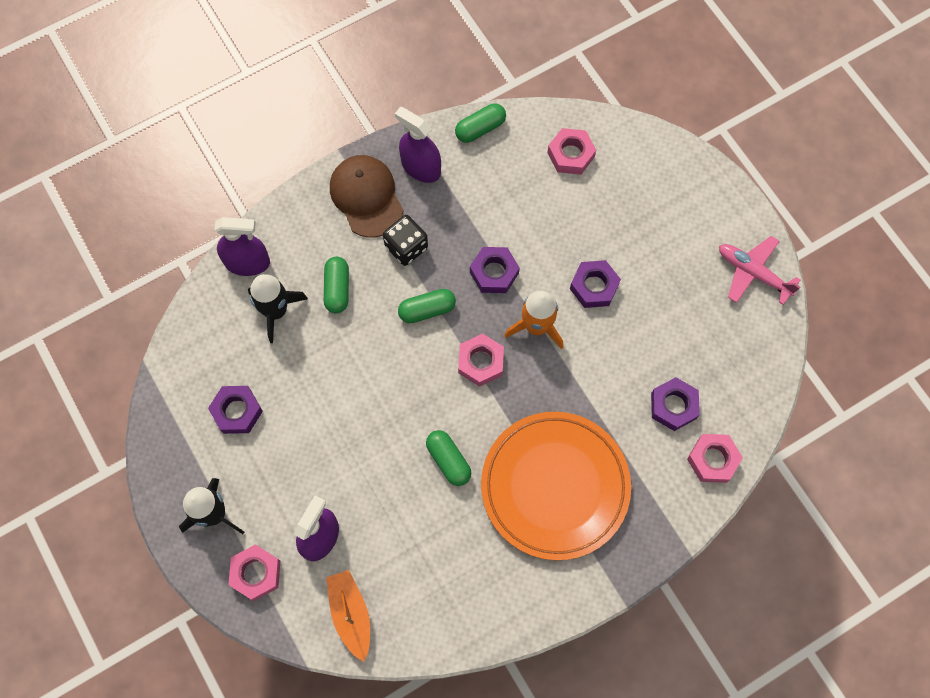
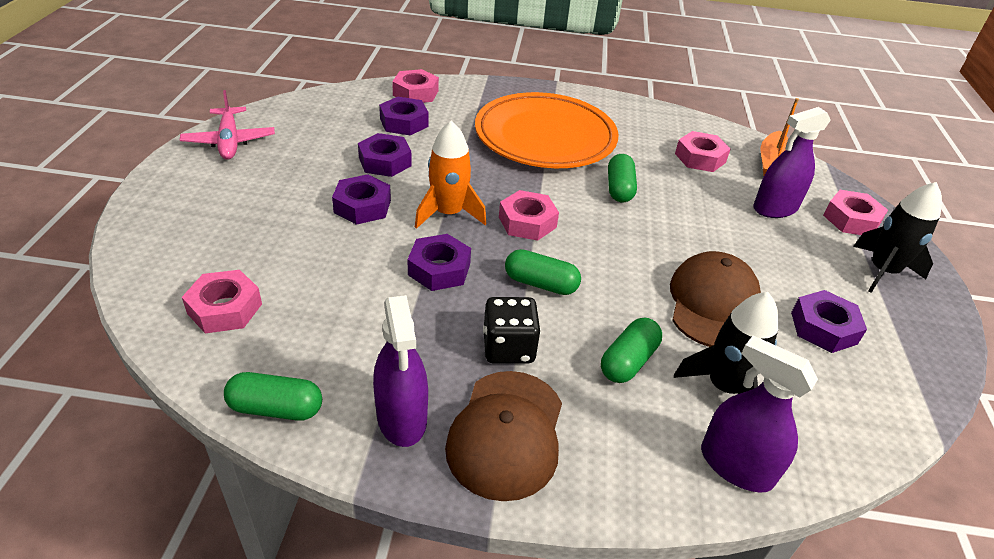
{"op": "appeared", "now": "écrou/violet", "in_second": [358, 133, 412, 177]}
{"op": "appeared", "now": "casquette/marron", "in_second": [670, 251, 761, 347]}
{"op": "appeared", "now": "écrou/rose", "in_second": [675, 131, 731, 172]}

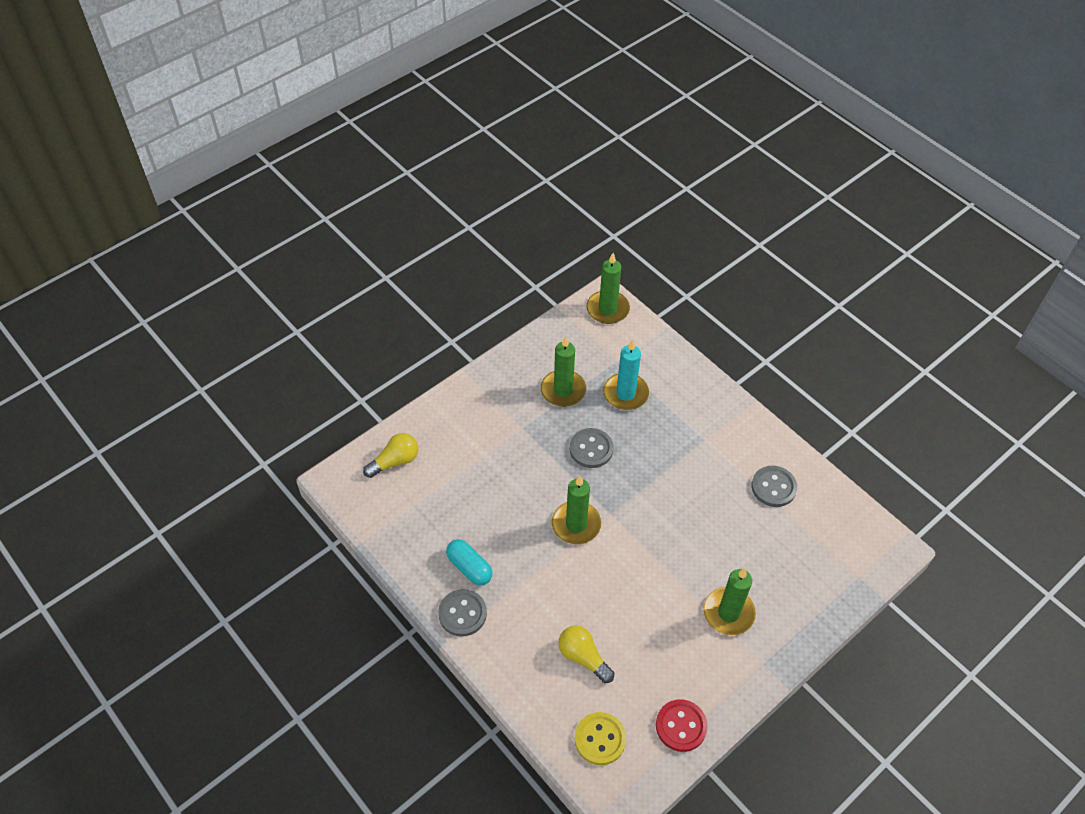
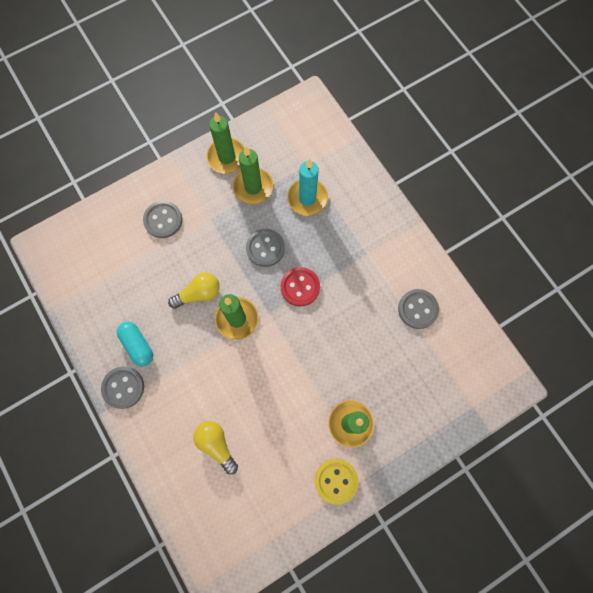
{"op": "relocated", "was": "ampoule/jaune", "in_first": [363, 433, 418, 478], "in_second": [168, 272, 220, 309]}
{"op": "relocated", "was": "bouton/jaune", "in_first": [575, 712, 626, 765], "in_second": [315, 459, 358, 505]}
{"op": "relocated", "was": "bougie/vert", "in_first": [587, 253, 630, 324], "in_second": [207, 112, 245, 174]}
{"op": "relocated", "was": "bouton/rouge", "in_first": [656, 699, 708, 752], "in_second": [281, 267, 320, 306]}
{"op": "appeared", "now": "bouton/gris", "in_second": [143, 201, 182, 238]}

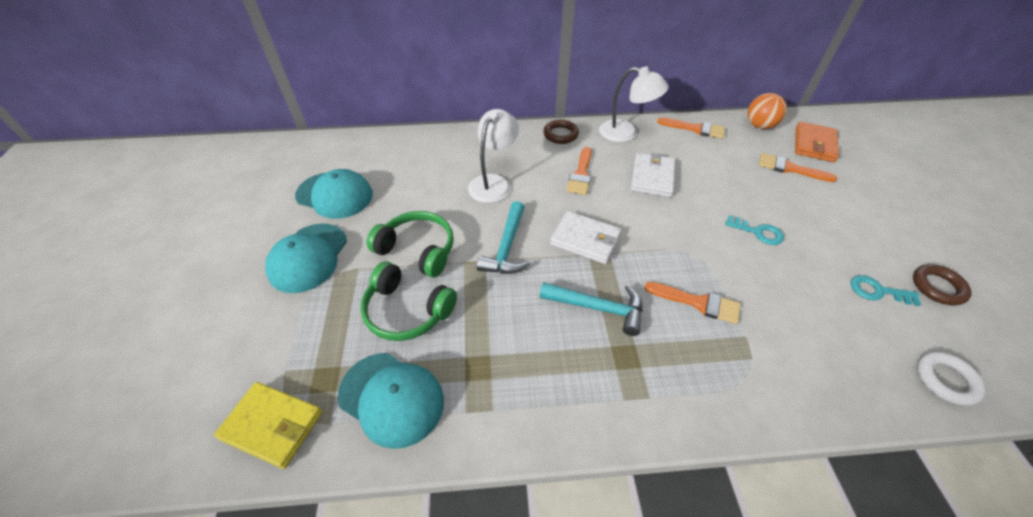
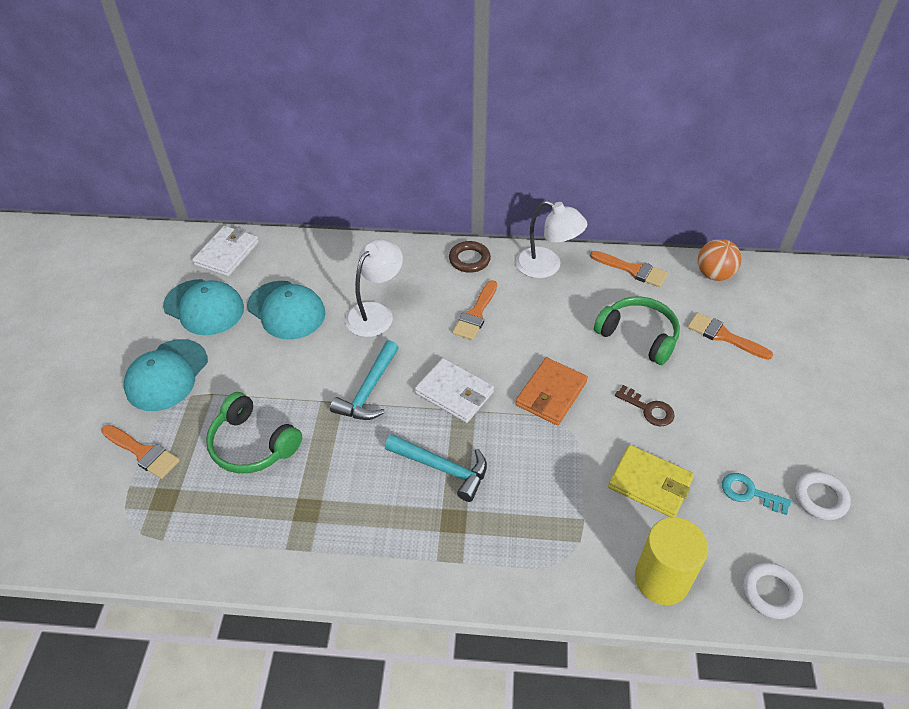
{"op": "relocated", "was": "portefeuille/jaune", "in_first": [214, 382, 322, 469], "in_second": [608, 445, 694, 517]}
{"op": "relocated", "was": "casquette/turquoise", "in_first": [338, 353, 444, 449], "in_second": [247, 281, 325, 340]}
{"op": "relocated", "was": "casque audio/vert", "in_first": [367, 211, 454, 277], "in_second": [594, 297, 680, 365]}
{"op": "relocated", "was": "portefeuille/blanc", "in_first": [631, 153, 675, 197], "in_second": [192, 226, 259, 277]}
{"op": "relocated", "was": "pinceau/orange", "in_first": [645, 282, 740, 324], "in_second": [101, 425, 180, 479]}
{"op": "colour", "was": "clé/turquoise", "now": "clé/marron", "in_first": [725, 215, 784, 245], "in_second": [615, 385, 675, 426]}
{"op": "relocated", "was": "portefeuille/orange", "in_first": [795, 122, 839, 162], "in_second": [515, 357, 588, 425]}
{"op": "colour", "was": "anneau/marron", "now": "anneau/blanc", "in_first": [913, 264, 972, 306], "in_second": [794, 472, 851, 520]}
{"op": "appeared", "now": "cylindre/jaune", "in_second": [635, 517, 708, 605]}

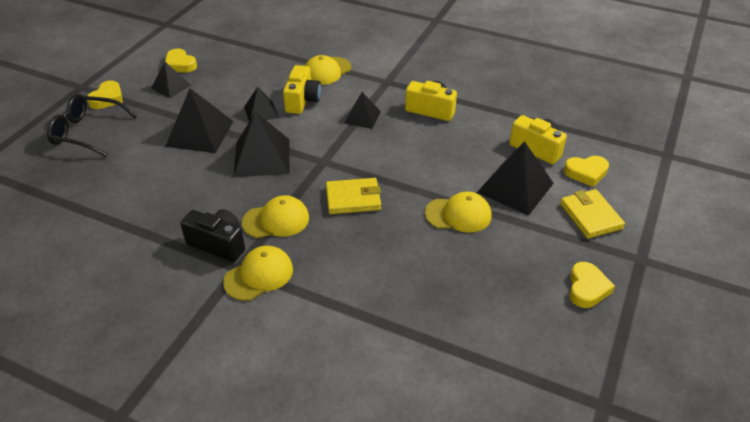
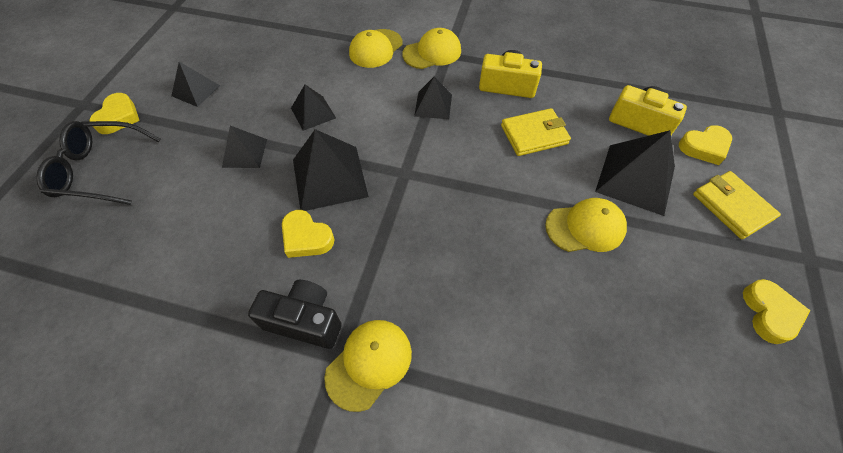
{"op": "relocated", "was": "cœur/jaune", "in_first": [165, 49, 197, 73], "in_second": [282, 210, 335, 258]}
{"op": "size", "was": "pyramide/noir", "in_first": [165, 88, 233, 153], "in_second": [222, 126, 267, 168], "ratio": 0.59}
{"op": "relocated", "was": "casquette/jaune", "in_first": [242, 195, 309, 238], "in_second": [403, 28, 461, 69]}
{"op": "missing", "was": "appareil photo/jaune", "in_first": [283, 65, 321, 114]}
{"op": "relocated", "was": "portefeuille/jaune", "in_first": [326, 178, 381, 214], "in_second": [501, 108, 571, 156]}

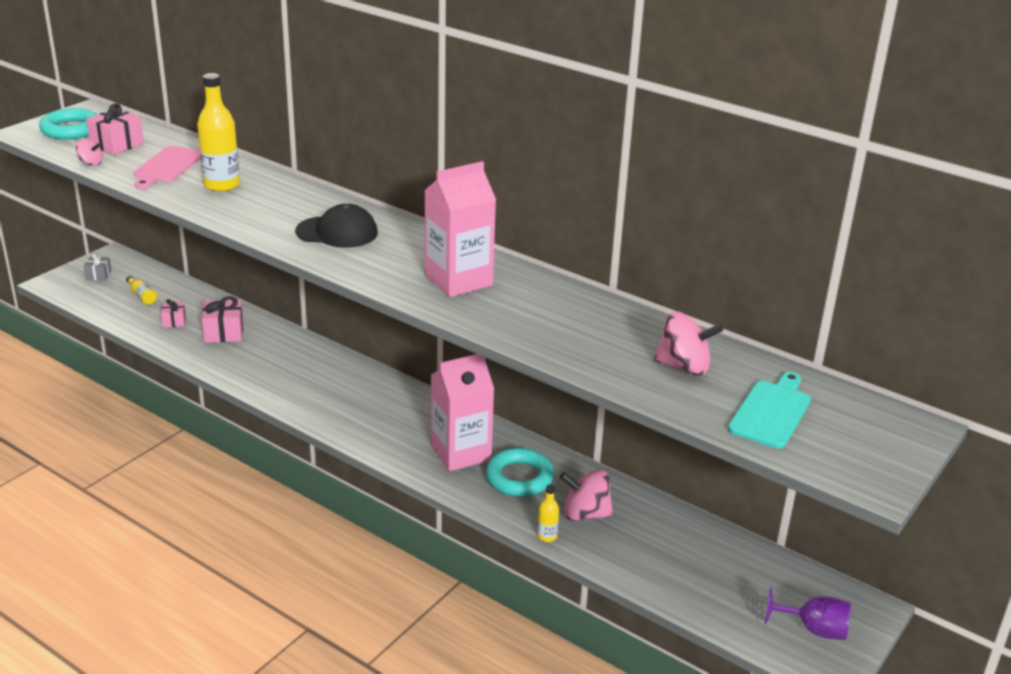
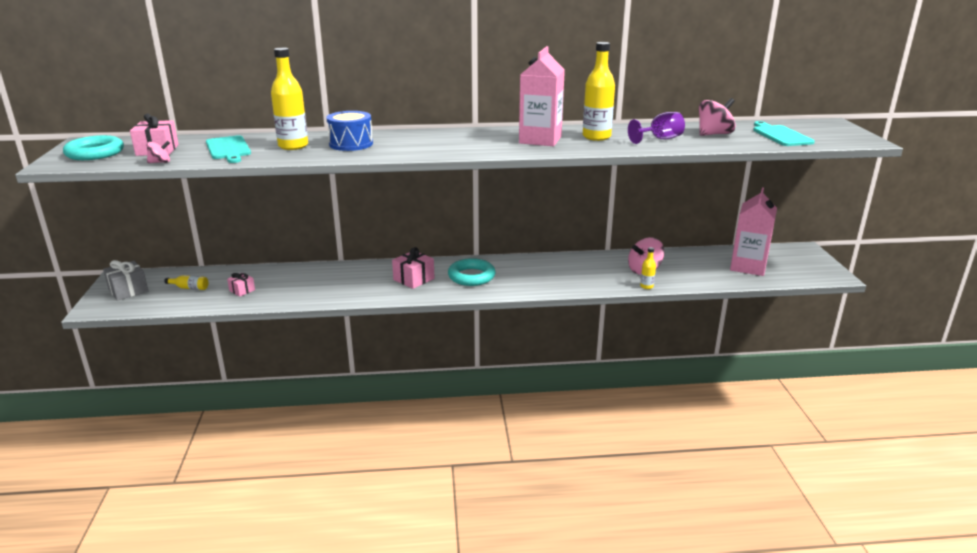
{"op": "size", "was": "cadeau/gris", "in_first": [83, 254, 112, 281], "in_second": [103, 260, 148, 301], "ratio": 1.66}
{"op": "colour", "was": "planche à découper/rose", "now": "planche à découper/turquoise", "in_first": [134, 146, 200, 189], "in_second": [206, 135, 251, 163]}
{"op": "relocated", "was": "cadeau/rose", "in_first": [202, 296, 244, 343], "in_second": [392, 247, 435, 289]}
{"op": "missing", "was": "casquette/noir", "in_first": [295, 204, 378, 248]}
{"op": "relocated", "was": "brique de lait/rose", "in_first": [431, 354, 494, 472], "in_second": [730, 187, 777, 276]}
{"op": "relocated", "was": "anneau/turquoise", "in_first": [485, 448, 554, 497], "in_second": [448, 258, 496, 286]}
{"op": "relocated", "was": "verre à pied/violet", "in_first": [765, 587, 851, 640], "in_second": [628, 112, 685, 144]}
{"op": "appeared", "now": "tambour/bleu", "in_second": [326, 111, 373, 151]}
{"op": "appeared", "now": "bouteille/jaune", "in_second": [583, 42, 615, 141]}

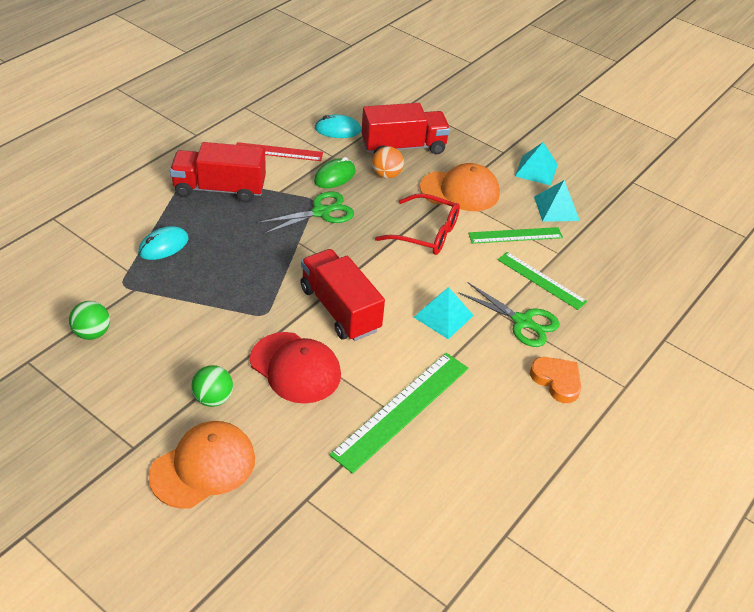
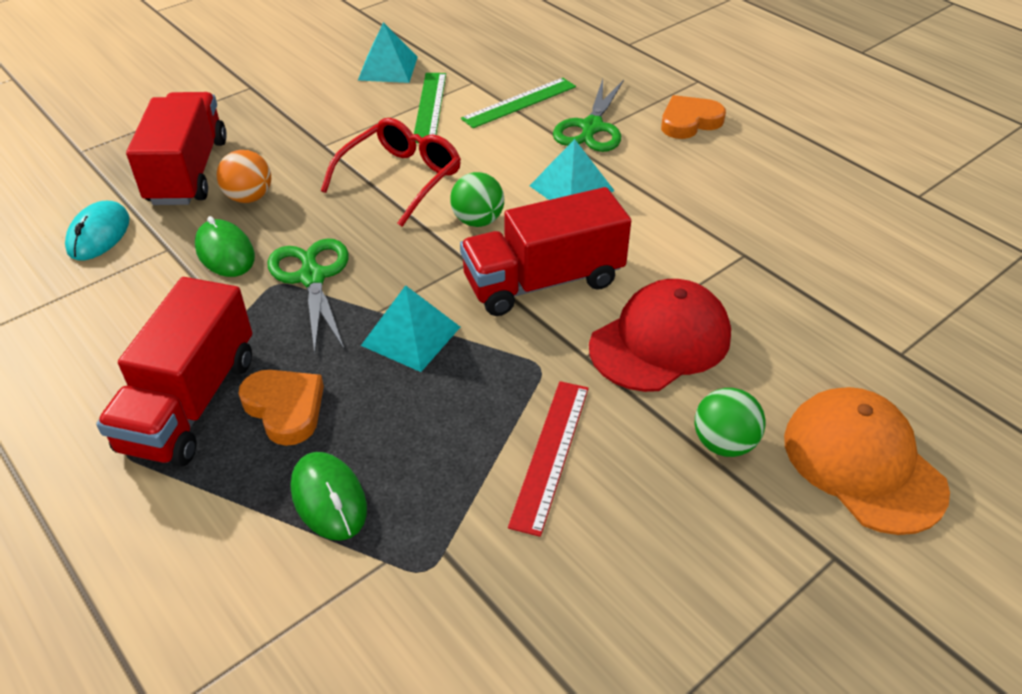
{"op": "relocated", "was": "balle/vert", "in_first": [69, 301, 110, 340], "in_second": [450, 172, 504, 227]}
{"op": "colour", "was": "souris/turquoise", "now": "souris/vert", "in_first": [138, 226, 188, 260], "in_second": [291, 452, 367, 541]}
{"op": "relocated", "was": "règle/rouge", "in_first": [236, 142, 323, 161], "in_second": [508, 381, 589, 537]}
{"op": "missing", "was": "règle/vert", "in_first": [329, 353, 468, 474]}
{"op": "missing", "was": "casquette/orange", "in_first": [420, 163, 500, 211]}
{"op": "spun", "was": "ciseaux/vert", "in_first": [458, 283, 560, 347], "in_second": [553, 79, 624, 152], "clockwise": 150}
{"op": "relocated", "was": "pyramide/turquoise", "in_first": [515, 142, 558, 185], "in_second": [361, 285, 460, 372]}
{"op": "appeared", "now": "cœur/orange", "in_second": [239, 370, 324, 446]}

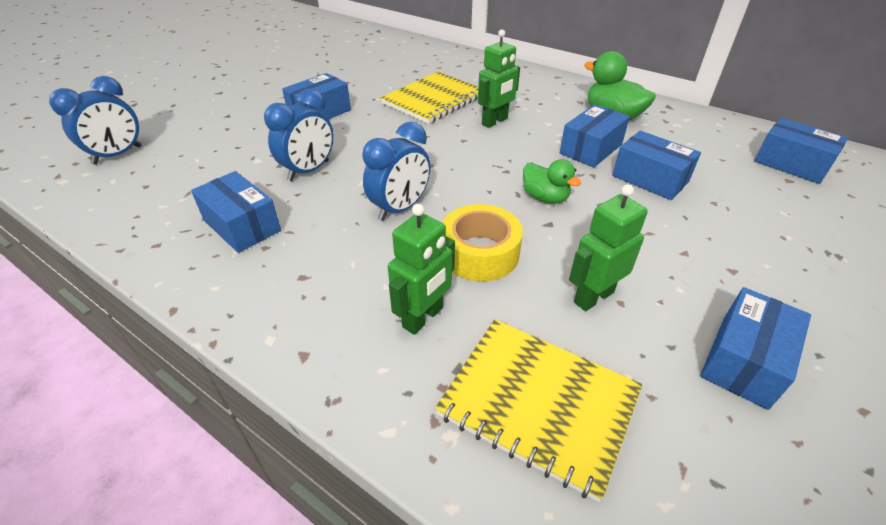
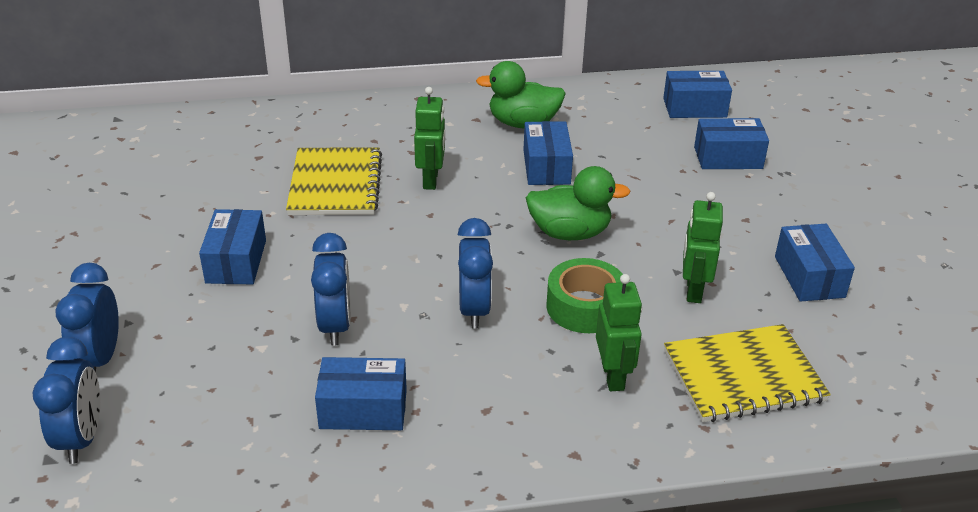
{"op": "colour", "was": "ruban adhésif/jaune", "now": "ruban adhésif/vert", "in_first": [442, 204, 523, 281], "in_second": [546, 258, 623, 333]}
{"op": "size", "was": "canard/vert", "in_first": [523, 159, 581, 204], "in_second": [526, 166, 631, 240], "ratio": 1.55}
{"op": "relocated", "was": "boîte/bleu", "in_first": [612, 131, 701, 200], "in_second": [694, 118, 769, 169]}
{"op": "appeared", "now": "réveil/bleu", "in_second": [55, 263, 119, 372]}

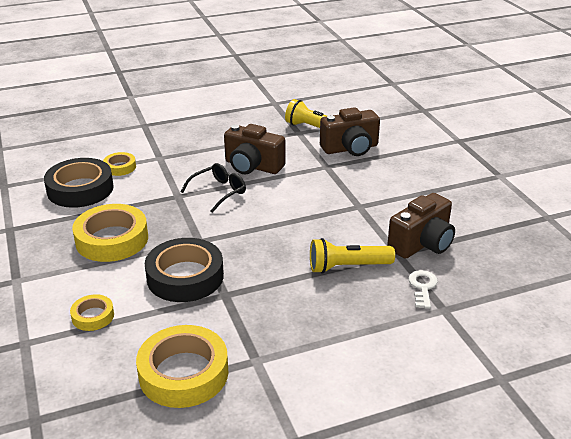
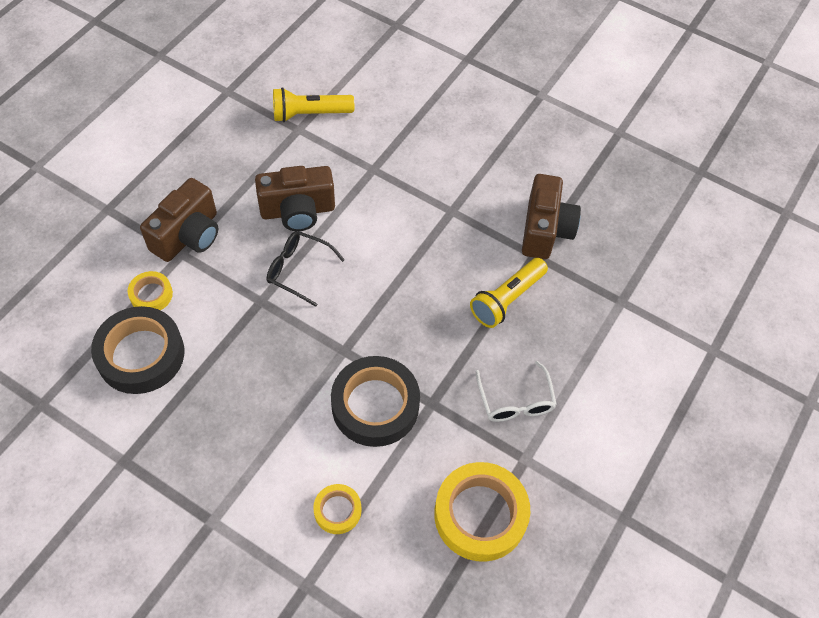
{"op": "missing", "was": "ruban adhésif/jaune", "in_first": [72, 204, 148, 262]}
{"op": "spun", "was": "lunettes/noir", "in_first": [181, 163, 246, 213], "in_second": [267, 231, 345, 307], "clockwise": -75}
{"op": "relocated", "was": "appareil photo/marron", "in_first": [320, 107, 380, 156], "in_second": [140, 178, 218, 262]}
{"op": "missing", "was": "clé/blanc", "in_first": [408, 270, 438, 309]}
{"op": "appeared", "now": "lunettes/blanc", "in_second": [475, 361, 557, 422]}

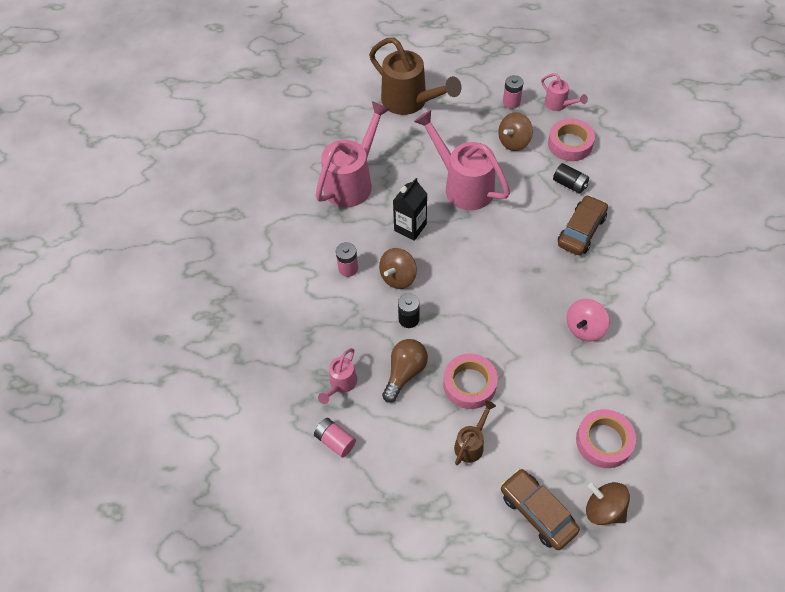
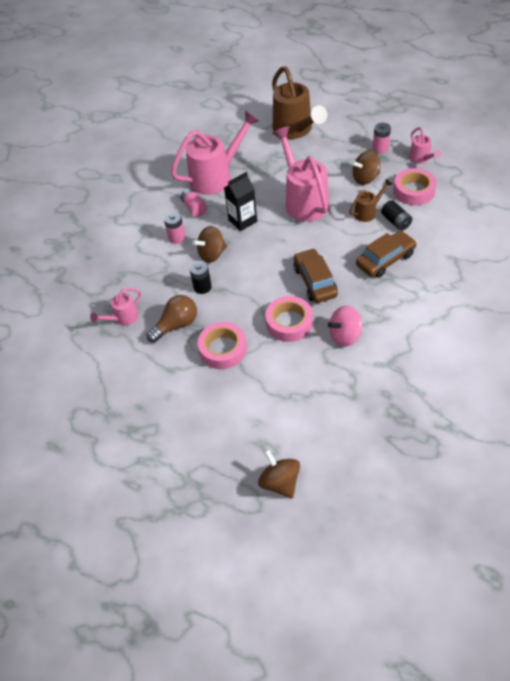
{"op": "relocated", "was": "pile/rose", "in_first": [314, 418, 356, 457], "in_second": [181, 188, 207, 217]}
{"op": "relocated", "was": "arrosoir/marron", "in_first": [454, 400, 496, 465], "in_second": [349, 179, 393, 222]}
{"op": "relocated", "was": "voiture/marron", "in_first": [501, 469, 580, 550], "in_second": [294, 248, 338, 303]}
{"op": "relocated", "was": "ruban adhésif/rose", "in_first": [576, 409, 636, 468], "in_second": [265, 296, 313, 342]}

